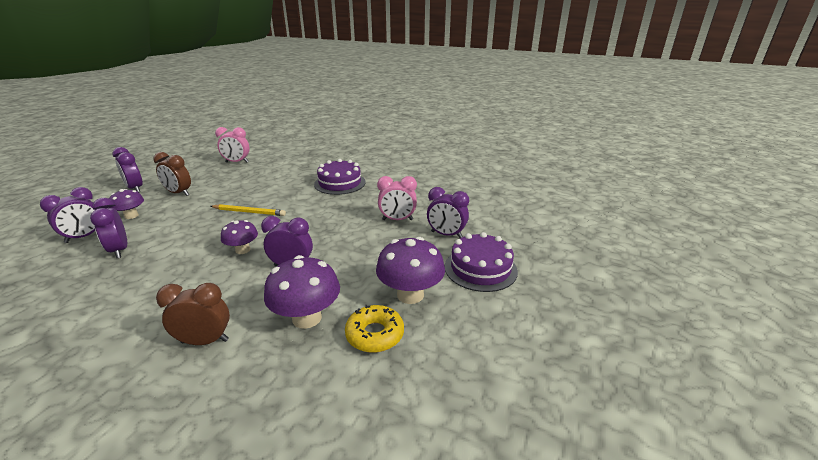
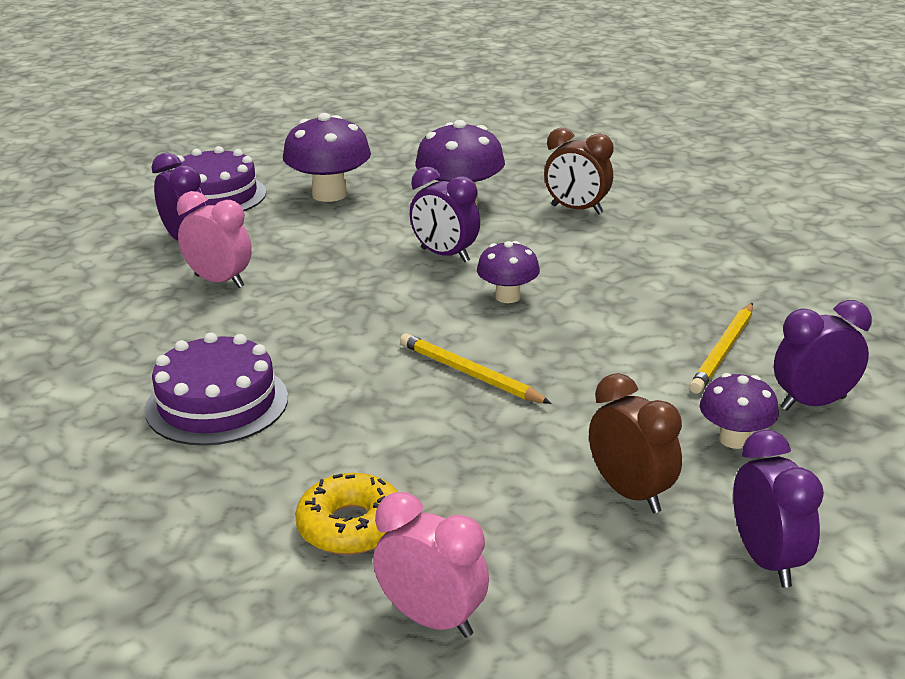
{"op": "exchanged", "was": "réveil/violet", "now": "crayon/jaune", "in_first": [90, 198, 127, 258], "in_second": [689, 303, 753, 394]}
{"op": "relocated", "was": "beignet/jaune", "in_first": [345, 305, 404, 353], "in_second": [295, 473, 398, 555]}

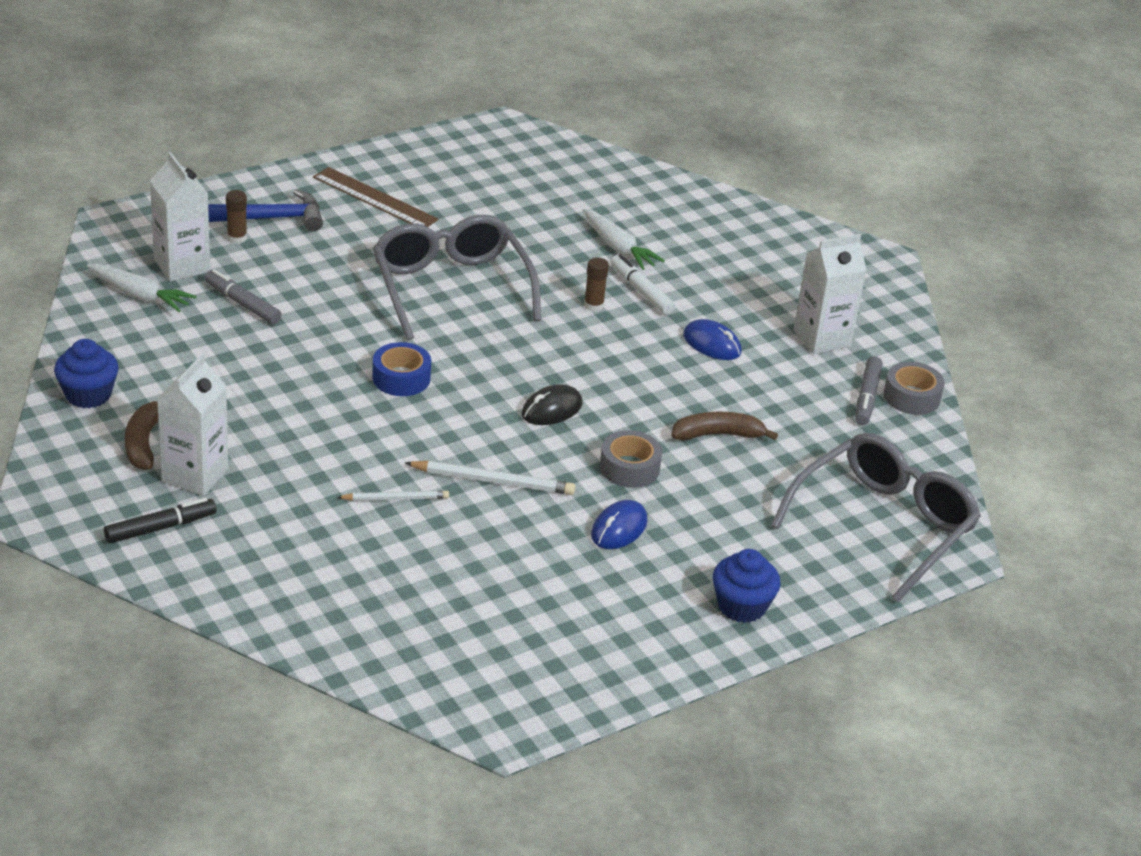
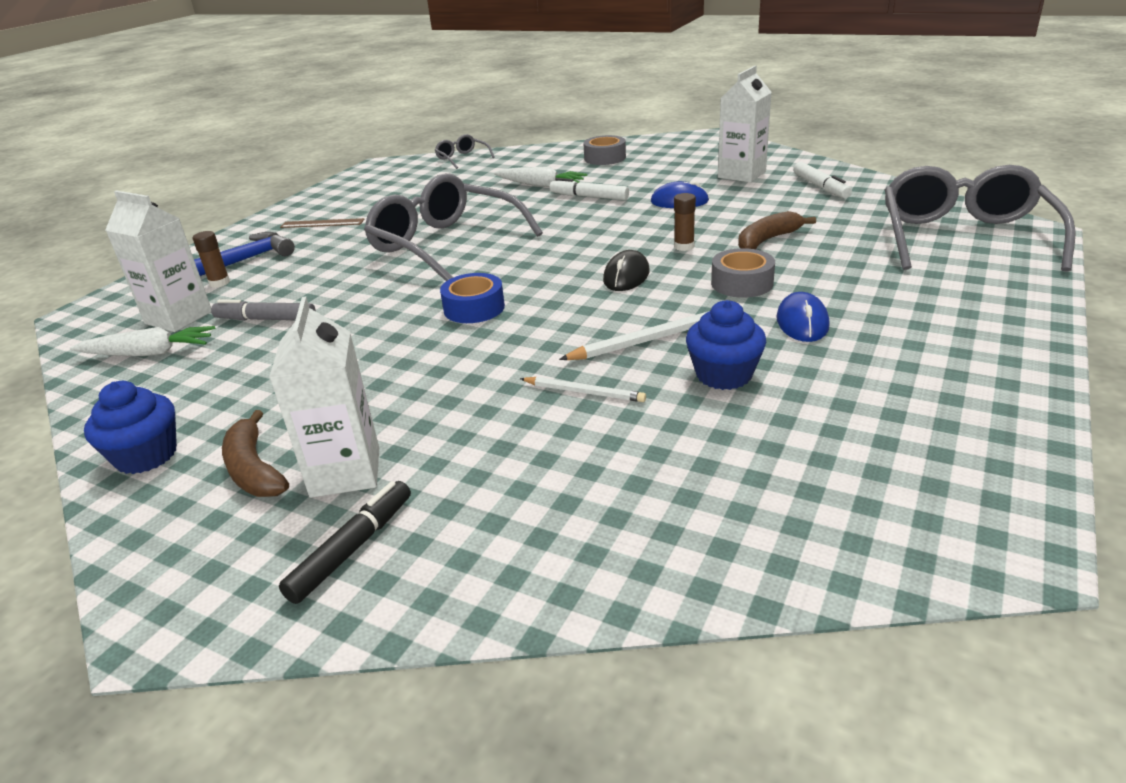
{"op": "size", "was": "règle/marron", "in_first": [313, 167, 439, 227], "in_second": [280, 218, 364, 228], "ratio": 0.64}
{"op": "spun", "was": "crayon/blanc", "in_first": [337, 491, 449, 501], "in_second": [520, 377, 646, 402], "clockwise": 60}
{"op": "relocated", "was": "bâton de colle/marron", "in_first": [584, 257, 609, 312], "in_second": [674, 193, 696, 251]}
{"op": "relocated", "was": "muffin/bleu", "in_first": [713, 549, 781, 623], "in_second": [686, 300, 766, 390]}
{"op": "colour", "was": "feutre/gris", "now": "feutre/blanc", "in_first": [855, 356, 882, 425], "in_second": [793, 162, 852, 198]}
{"op": "relocated", "was": "ruban adhésif/gris", "in_first": [884, 362, 944, 415], "in_second": [583, 135, 626, 165]}
{"op": "appeared", "now": "lunettes/gris", "in_second": [435, 134, 495, 169]}

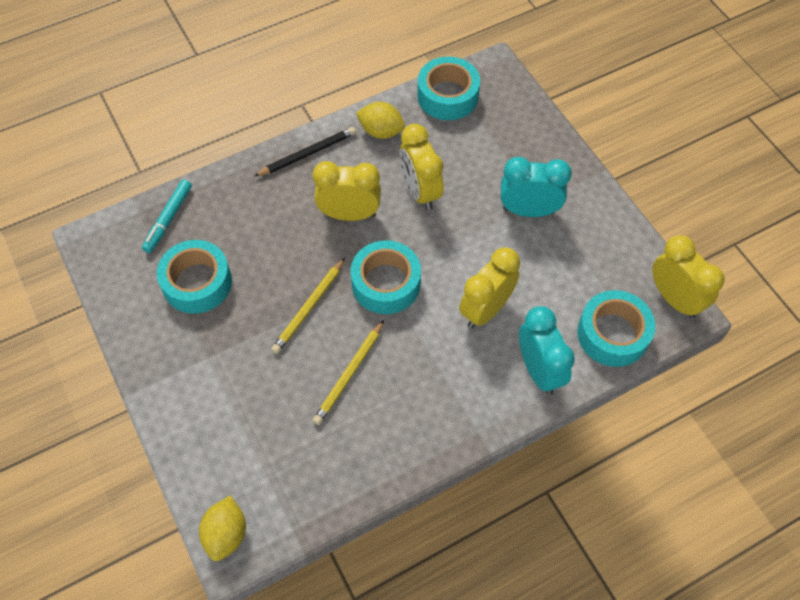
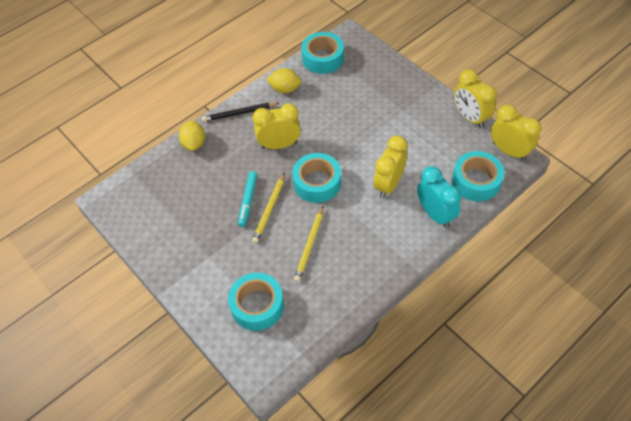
{"op": "relocated", "was": "feutre/turquoise", "in_first": [142, 179, 192, 253], "in_second": [238, 171, 257, 227]}
{"op": "relocated", "was": "ruban adhésif/turquoise", "in_first": [157, 240, 232, 314], "in_second": [228, 273, 284, 331]}
{"op": "relocated", "was": "citron/jaune", "in_first": [199, 495, 246, 561], "in_second": [179, 121, 205, 151]}
{"op": "spun", "was": "crayon/noir", "in_first": [255, 127, 356, 176], "in_second": [202, 103, 279, 122], "clockwise": -150}
{"op": "relocated", "was": "réveil/jaune", "in_first": [400, 124, 443, 210], "in_second": [454, 69, 497, 128]}
{"op": "missing", "was": "réveil/turquoise", "in_first": [501, 157, 572, 217]}

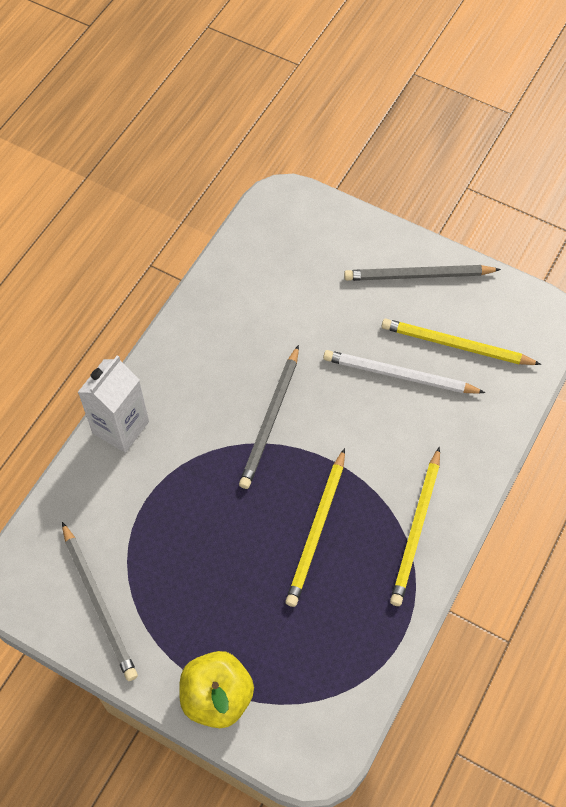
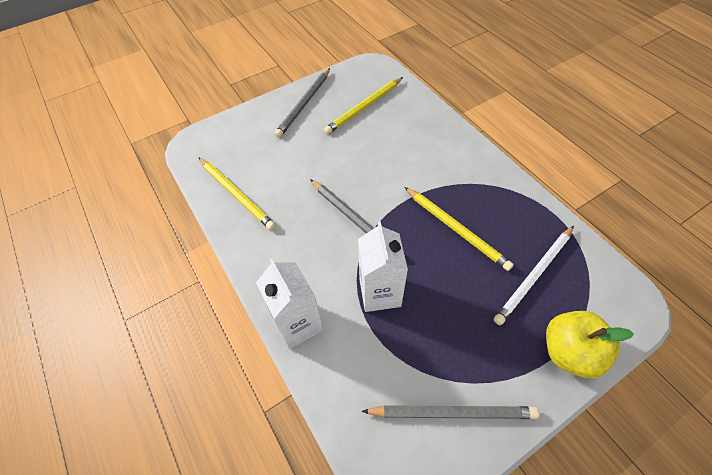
{"op": "relocated", "was": "crayon/blanc", "in_first": [323, 350, 486, 394], "in_second": [494, 226, 574, 325]}
{"op": "relocated", "was": "crayon/jaune", "in_first": [390, 447, 440, 606], "in_second": [198, 157, 276, 230]}
{"op": "appeared", "now": "brique de lait/blanc", "in_second": [358, 221, 408, 312]}

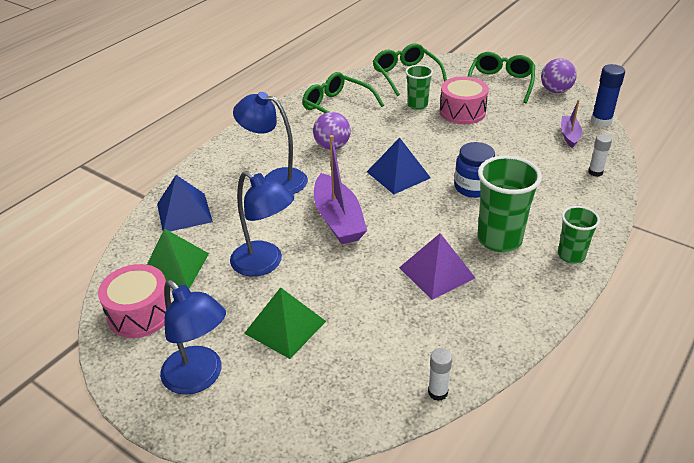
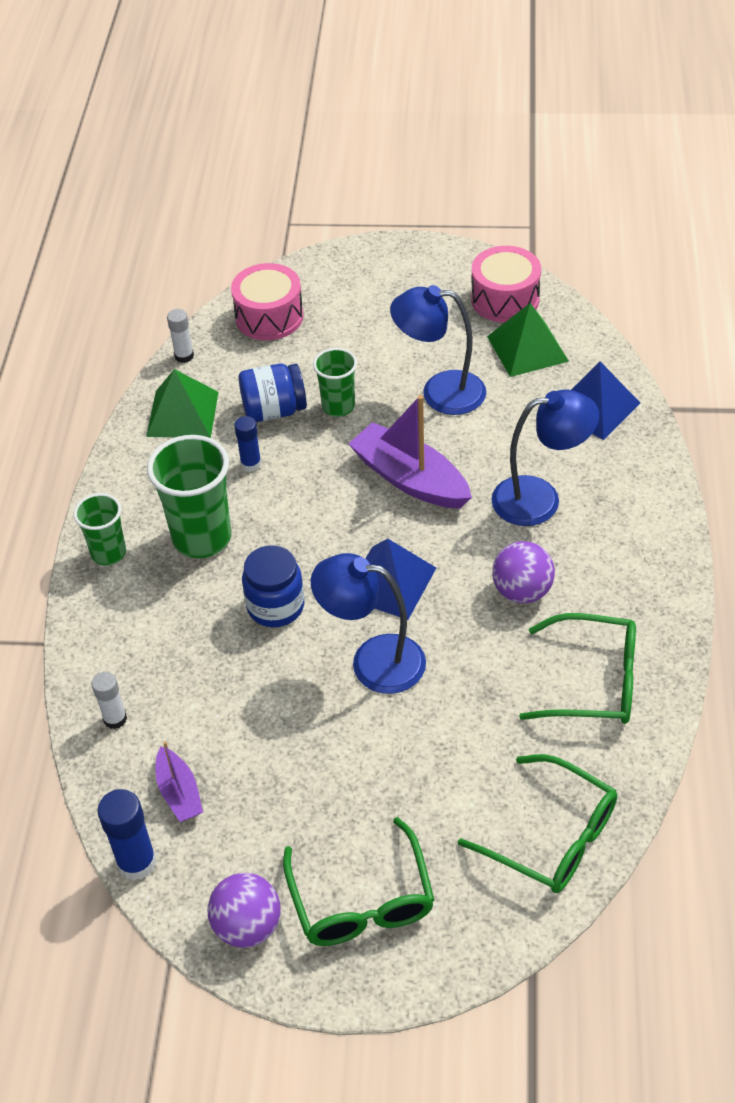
{"op": "relocated", "was": "lampe/bleu", "in_first": [160, 280, 226, 395], "in_second": [310, 553, 426, 694]}
{"op": "relocated", "was": "pyramide/vert", "in_first": [244, 287, 326, 359], "in_second": [146, 369, 219, 438]}
{"op": "exchanged", "was": "pyramide/violet", "now": "bâton de colle/bleu", "in_first": [399, 233, 475, 300], "in_second": [234, 416, 261, 472]}
{"op": "relocated", "was": "gobelet/vert", "in_first": [405, 65, 433, 110], "in_second": [313, 348, 357, 417]}
{"op": "relocated", "was": "tambour/rose", "in_first": [440, 76, 489, 124], "in_second": [231, 263, 304, 340]}
{"op": "appeared", "now": "bocal/bleu", "in_second": [239, 364, 307, 422]}

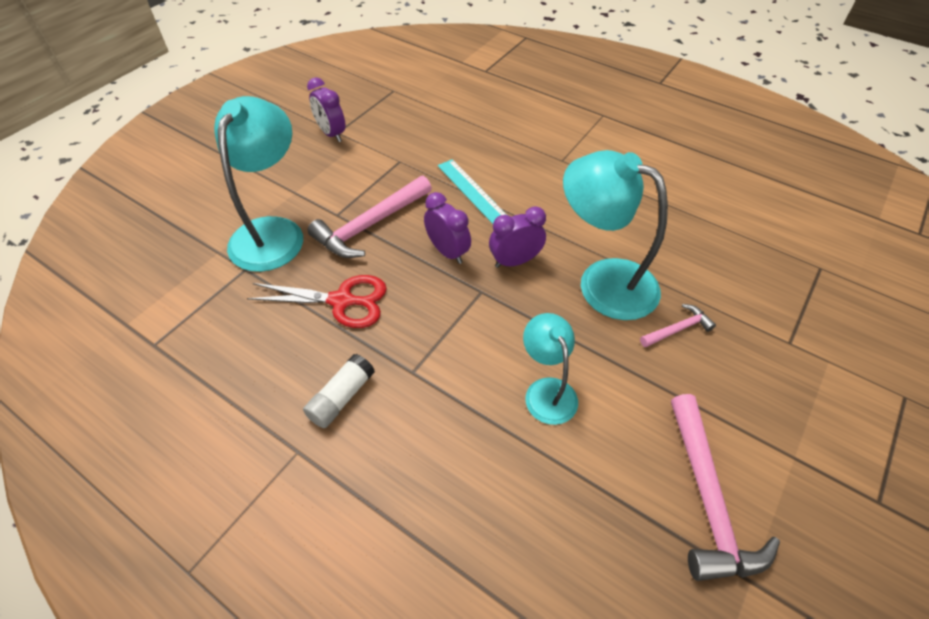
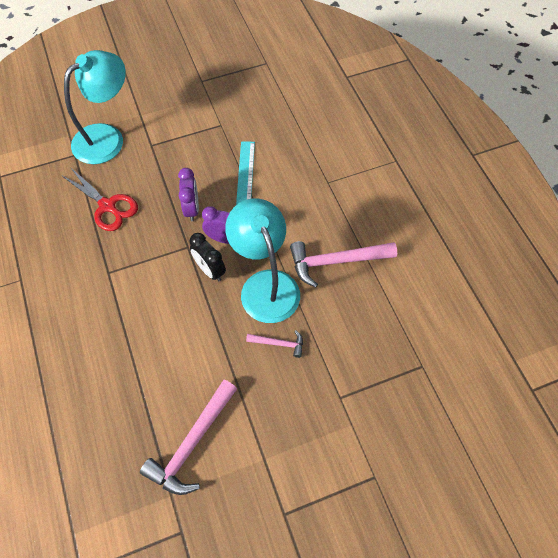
{"op": "missing", "was": "bâton de colle/blanc", "in_first": [303, 354, 375, 428]}
{"op": "missing", "was": "réveil/violet", "in_first": [307, 77, 346, 142]}
{"op": "relocated", "was": "marteau/rose", "in_first": [308, 176, 432, 258], "in_second": [290, 241, 397, 287]}
{"op": "missing", "was": "lampe/turquoise", "in_first": [523, 313, 578, 425]}
{"op": "appeared", "now": "réveil/noir", "in_second": [190, 233, 226, 281]}

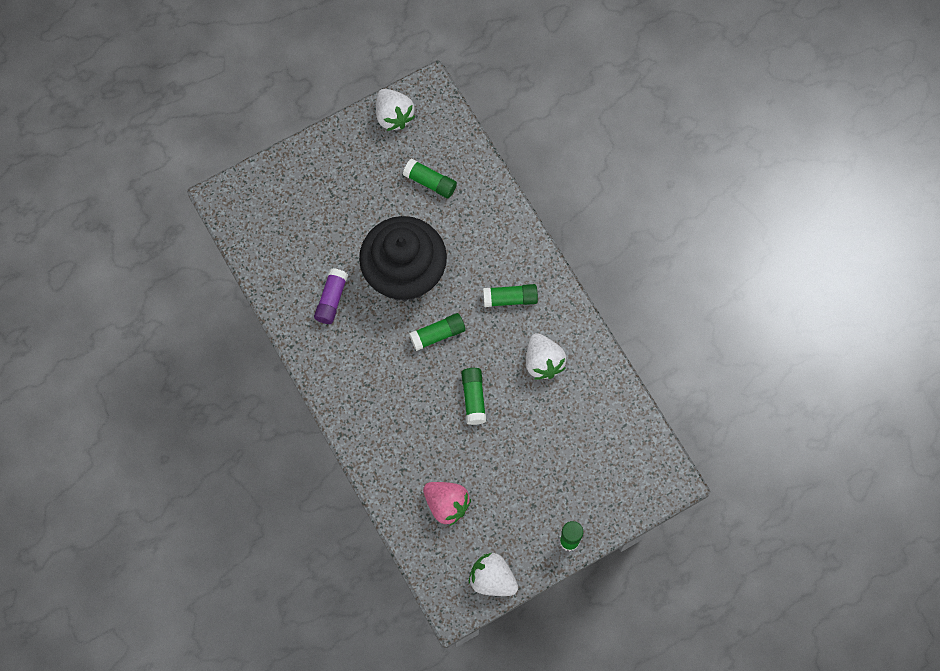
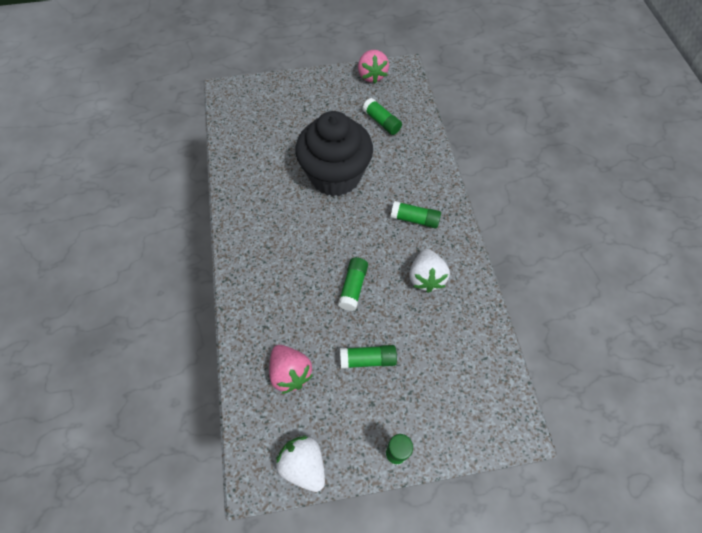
{"op": "missing", "was": "bâton de colle/violet", "in_first": [314, 268, 348, 324]}
{"op": "colour", "was": "fraise/blanc", "now": "fraise/rose", "in_first": [376, 89, 415, 131], "in_second": [358, 50, 389, 83]}
{"op": "relocated", "was": "bâton de colle/vert", "in_first": [409, 313, 465, 351], "in_second": [340, 345, 397, 369]}

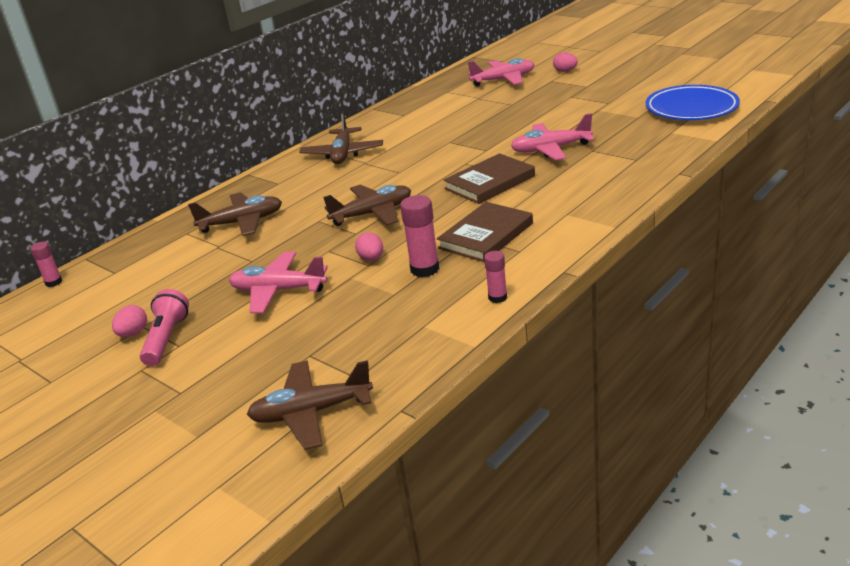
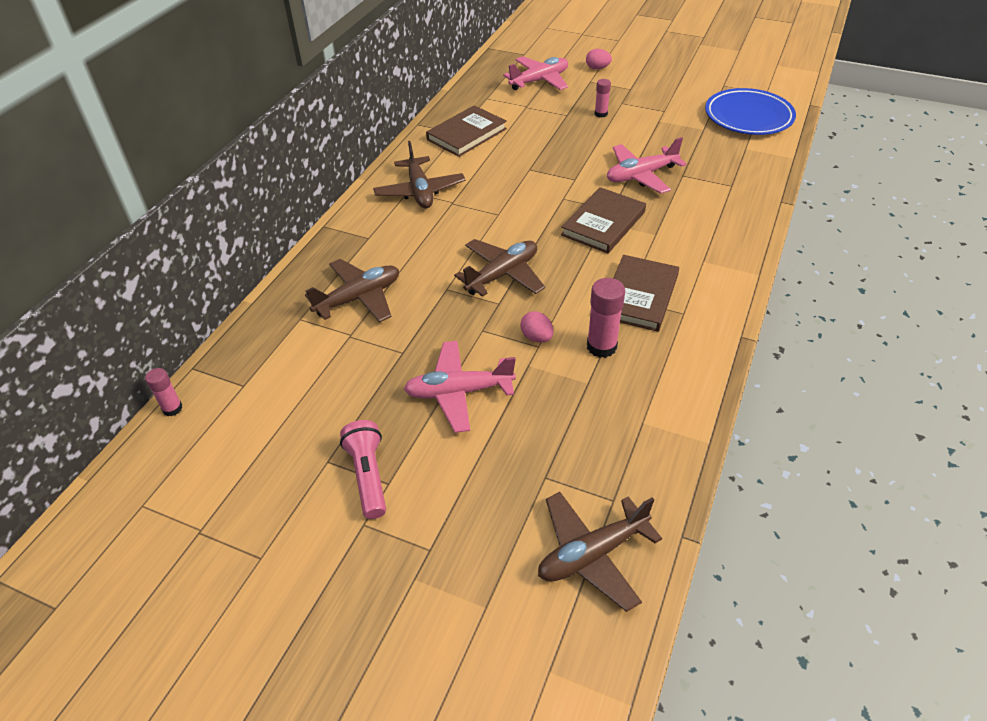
{"op": "missing", "was": "œuf/rose", "in_first": [112, 305, 147, 337]}
{"op": "relocated", "was": "bâton de colle/rose", "in_first": [484, 251, 507, 303], "in_second": [595, 79, 611, 117]}
{"op": "appeared", "now": "livre/marron", "in_second": [426, 105, 507, 157]}

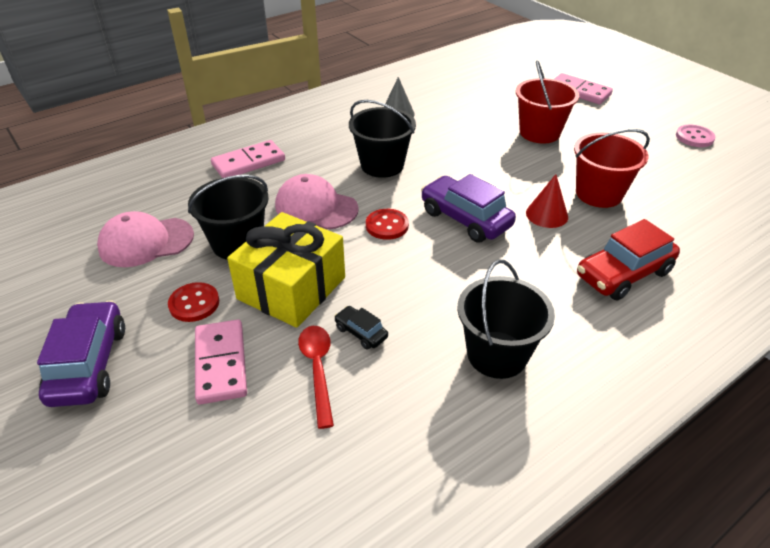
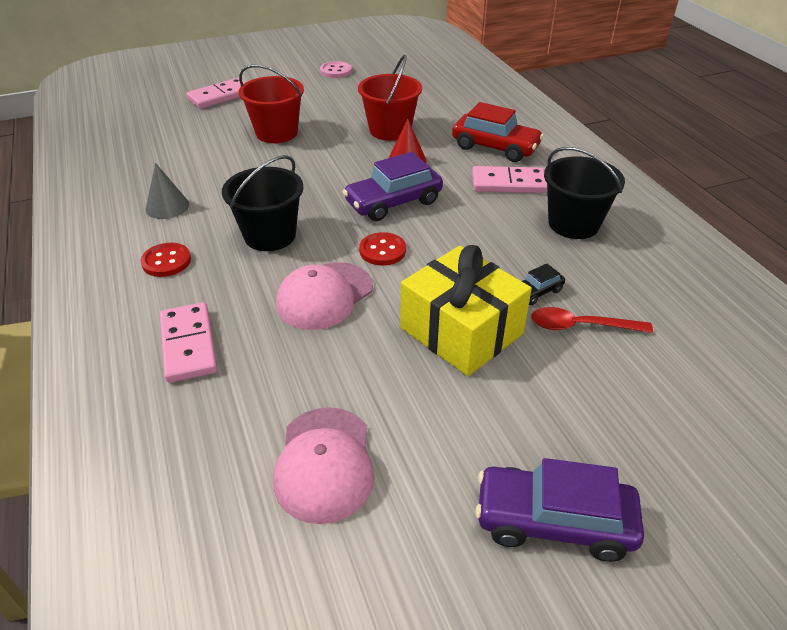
{"op": "relocated", "was": "bouton/rouge", "in_first": [168, 282, 219, 322], "in_second": [141, 243, 191, 277]}
{"op": "missing", "was": "seau/noir", "in_first": [188, 175, 269, 260]}
{"op": "relocated", "was": "domino/rose", "in_first": [195, 319, 247, 405], "in_second": [472, 166, 547, 193]}
{"op": "spun", "was": "voiture/rouge", "in_first": [577, 219, 680, 301], "in_second": [452, 102, 544, 162], "clockwise": -45}

